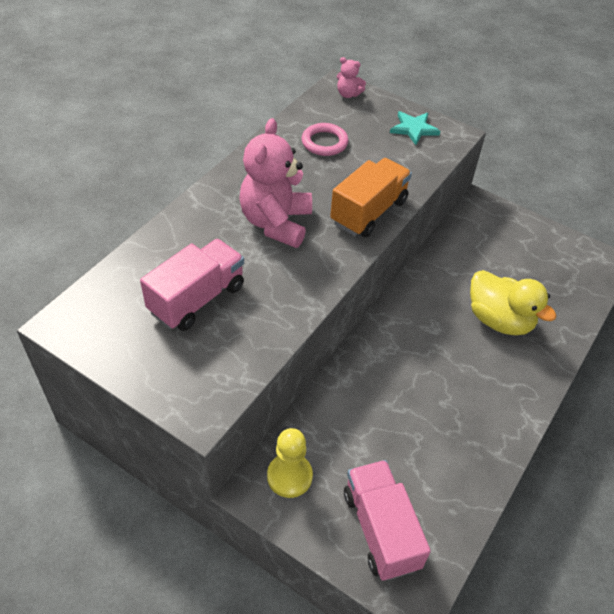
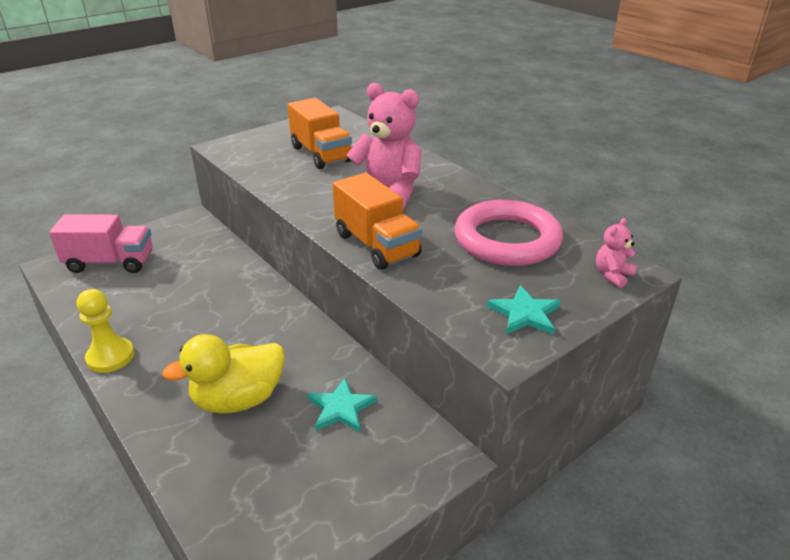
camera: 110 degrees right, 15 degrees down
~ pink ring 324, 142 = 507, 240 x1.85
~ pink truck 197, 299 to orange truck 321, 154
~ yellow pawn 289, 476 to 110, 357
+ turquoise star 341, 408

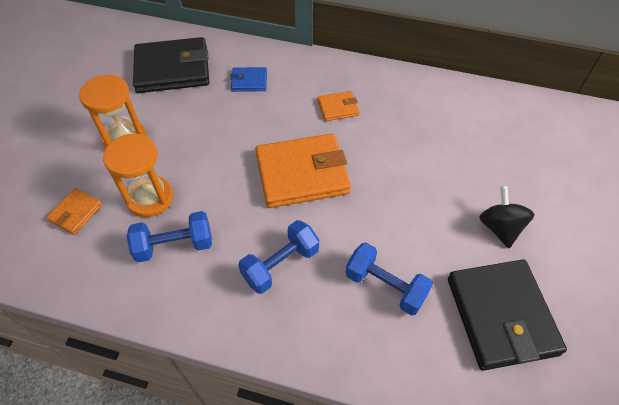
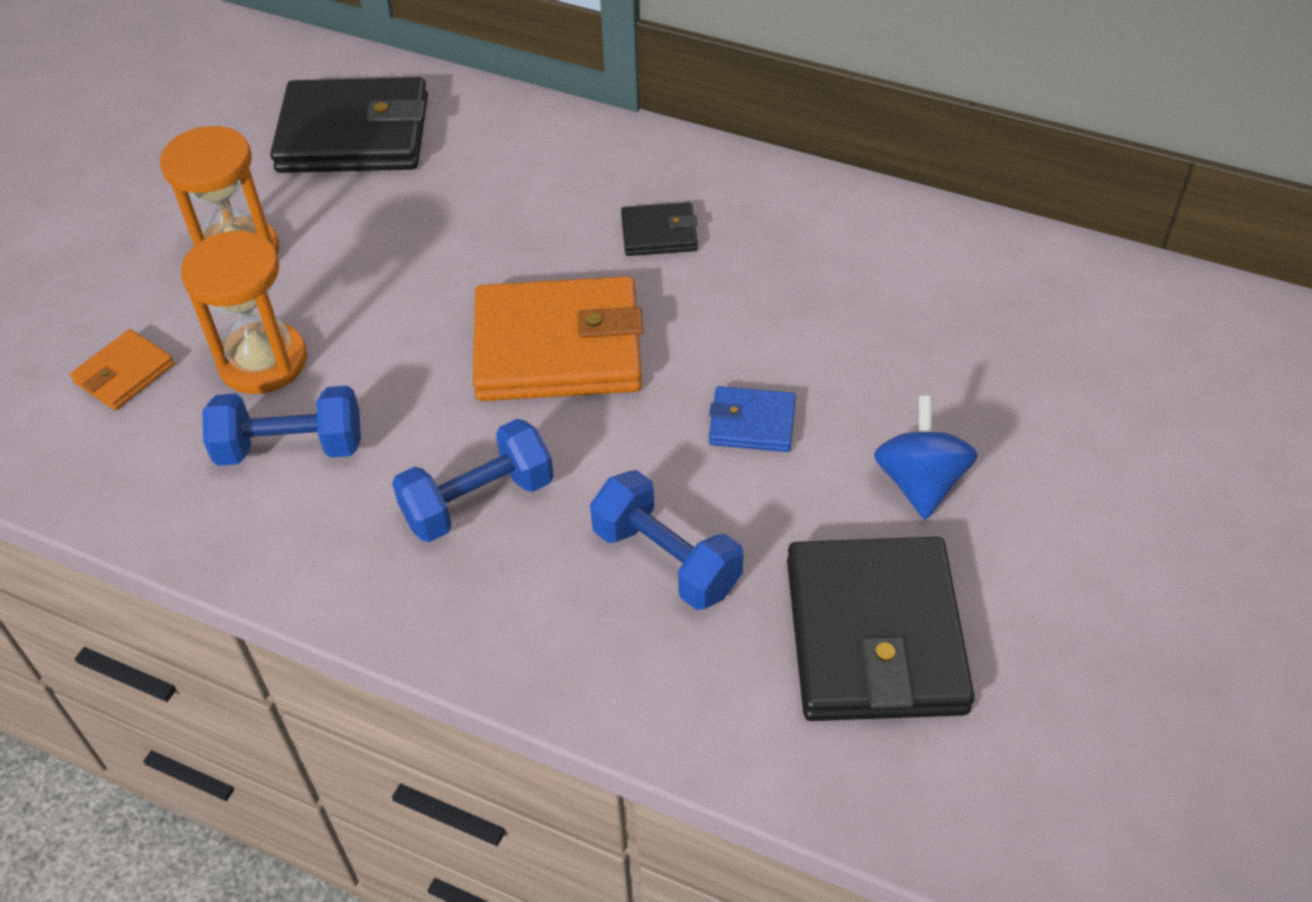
camera: 10 degrees right, 5 degrees down
~ blue wallet 249, 81 to 752, 423
~ orange wallet 338, 108 to black wallet 659, 233
~ black spinning top 500, 227 to blue spinning top 920, 482

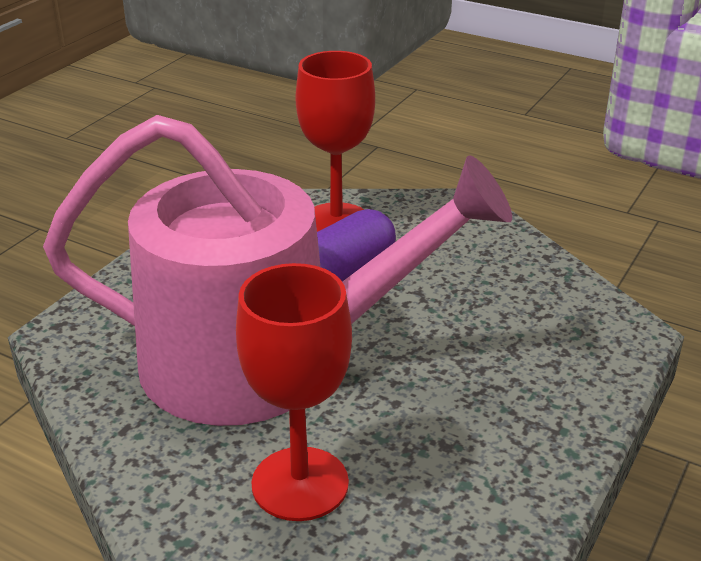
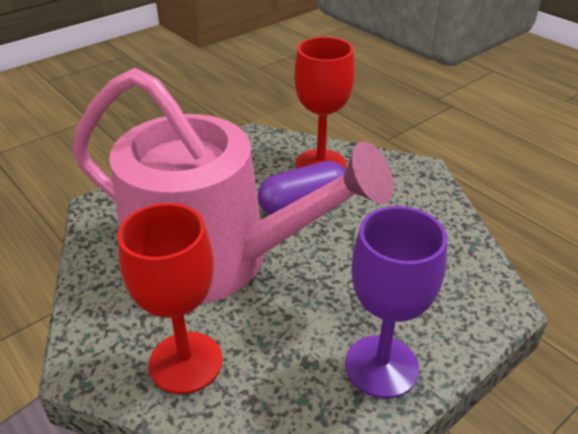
camera: 20 degrees right, 5 degrees up
+ purple goblet 381, 366

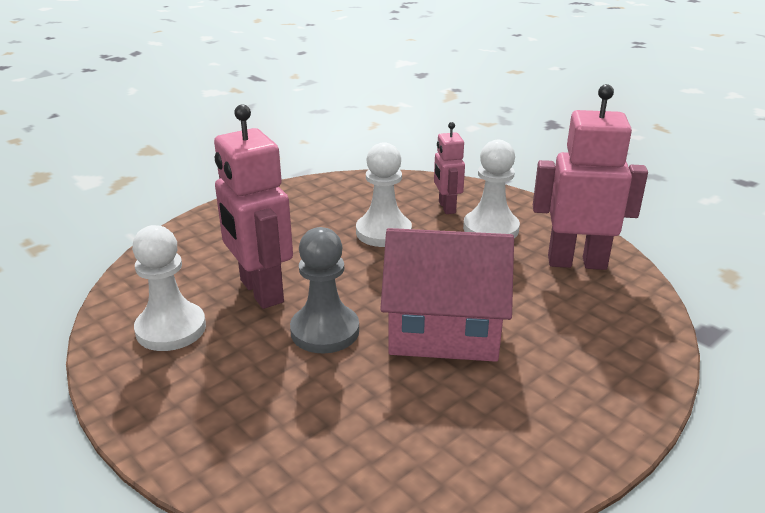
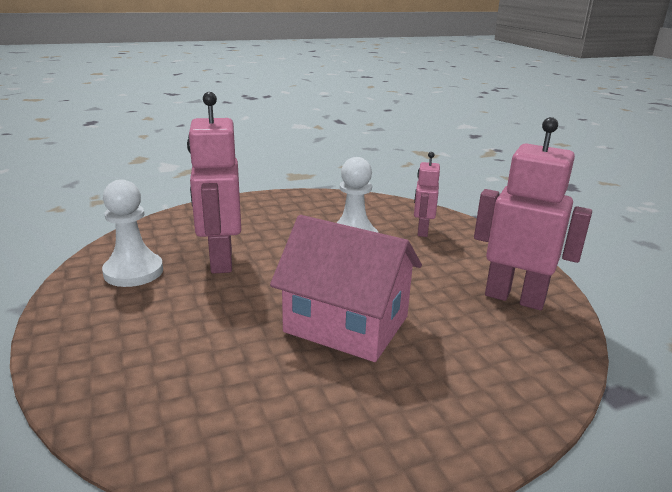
camera: 20 degrees right, 5 degrees down
- white pawn 491, 229
- grey pawn 325, 331

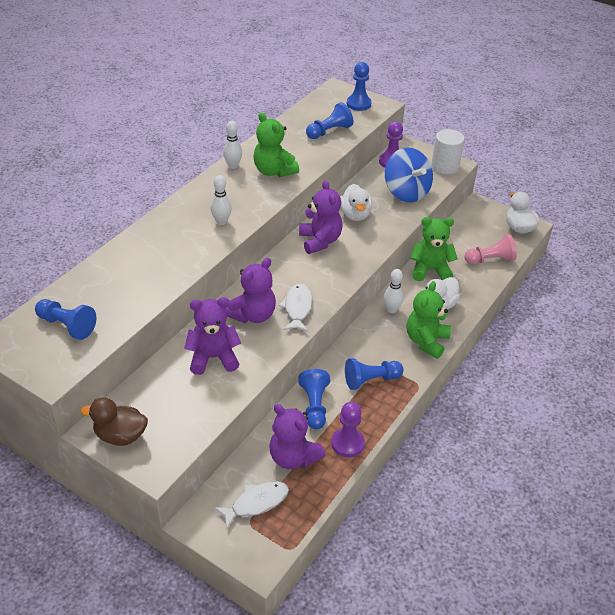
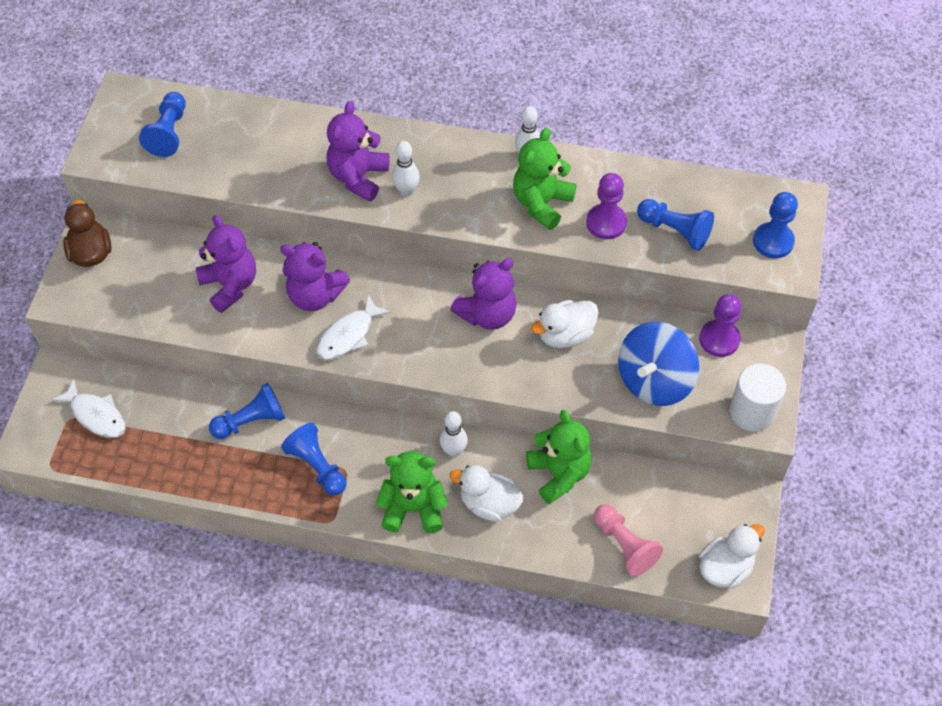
camera: 70 degrees right, 15 degrees up
~ white fish 297, 308 = 348, 335 150 degrees clockwise
~ purple pawn 347, 443 to 606, 223
~ purple teddy bear 293, 457 to 358, 177

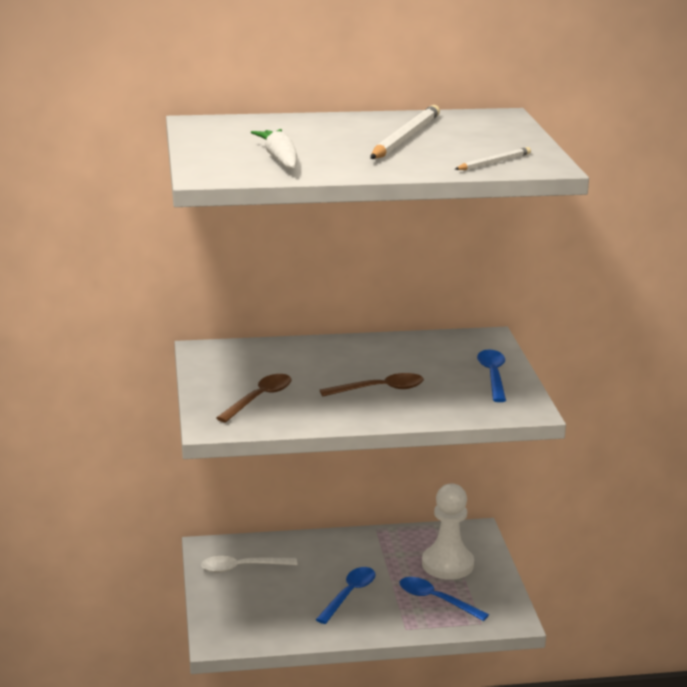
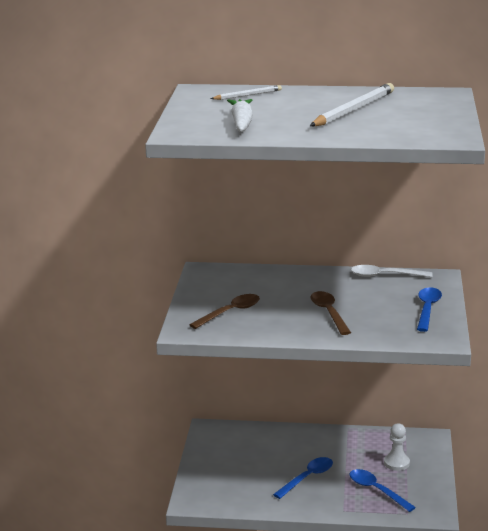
camera: 15 degrees right, 0 degrees up
~ white pencil 494, 162 to 247, 95
~ brown spoon 380, 389 = 329, 313 105 degrees counterclockwise
~ white pawn 447, 564 = 396, 463 x0.60
~ white spoon 242, 568 to 385, 275

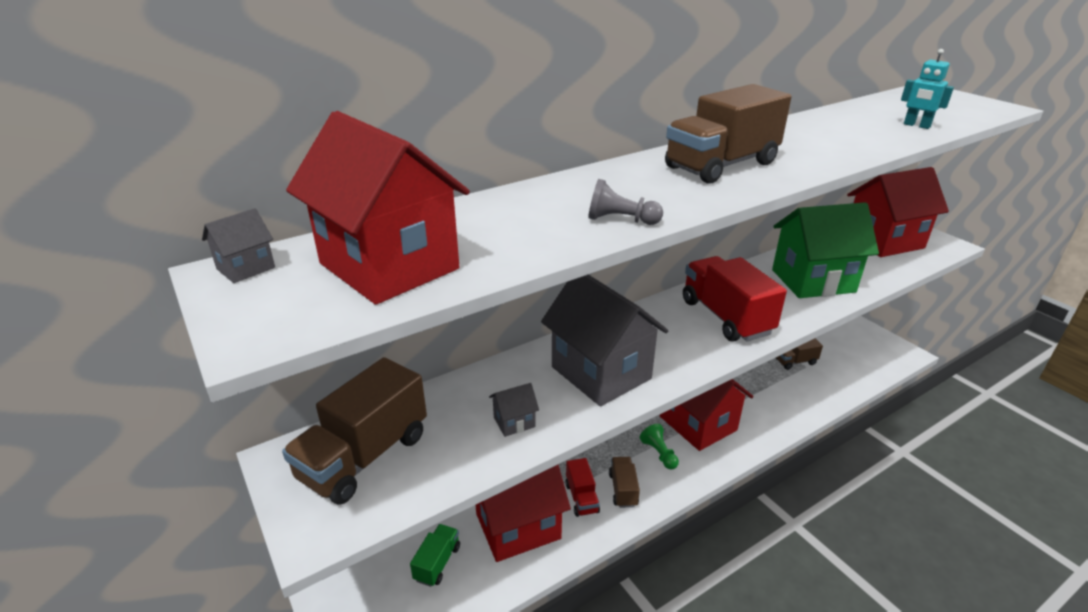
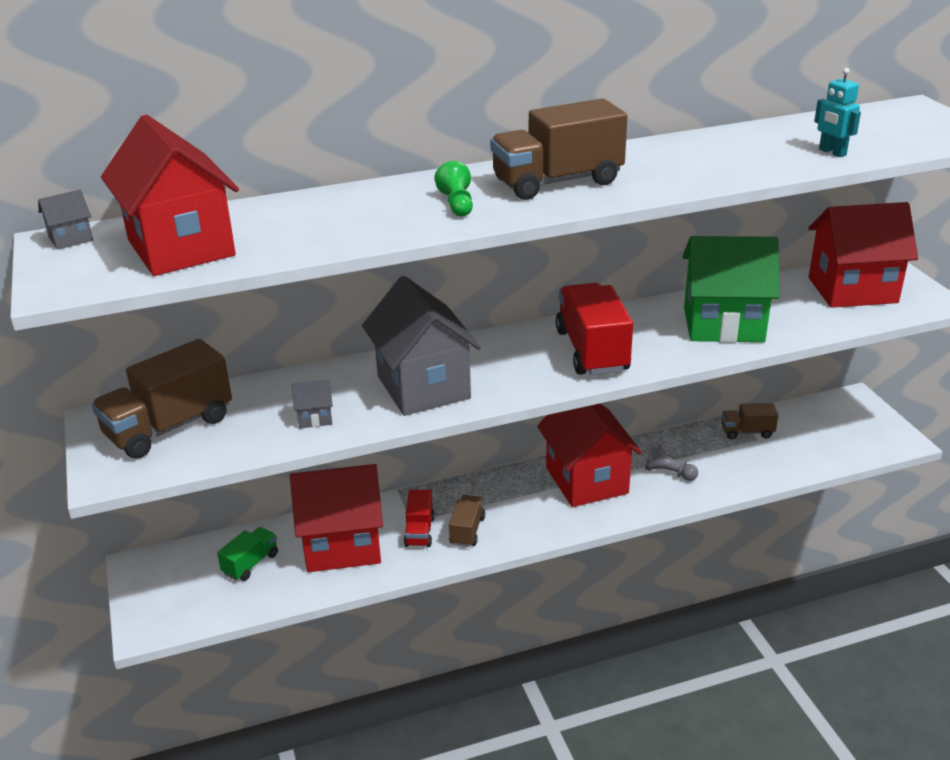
camera: 15 degrees right, 0 degrees up
~ grey pawn 620, 220 to 668, 473
~ green pawn 659, 453 to 457, 204

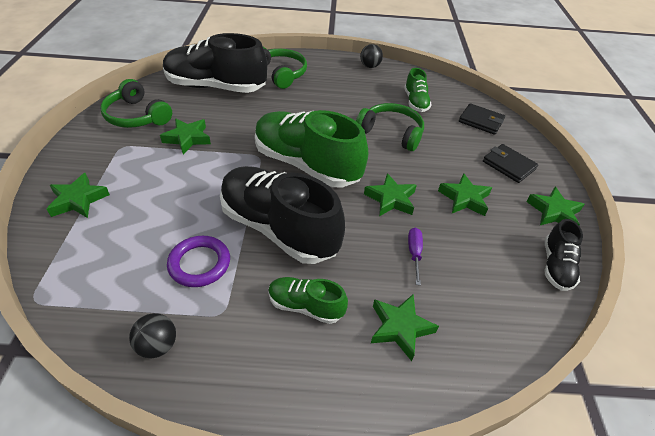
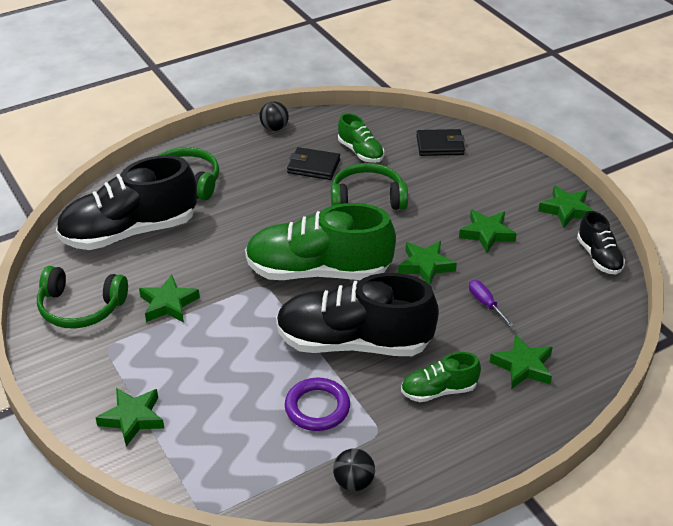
camera: 30 degrees left, 5 degrees down
~ black wallet 508, 165 to 313, 166

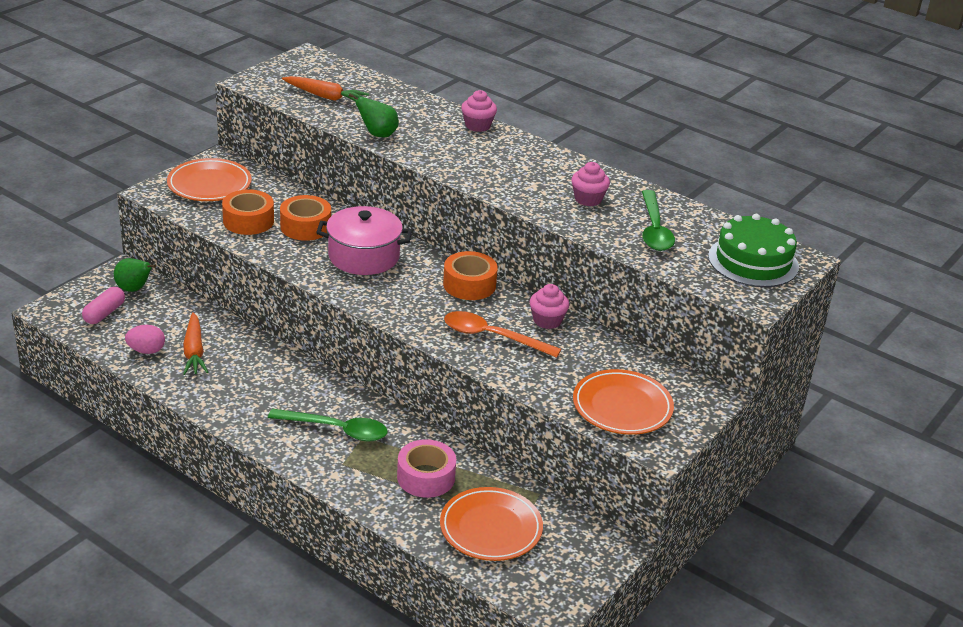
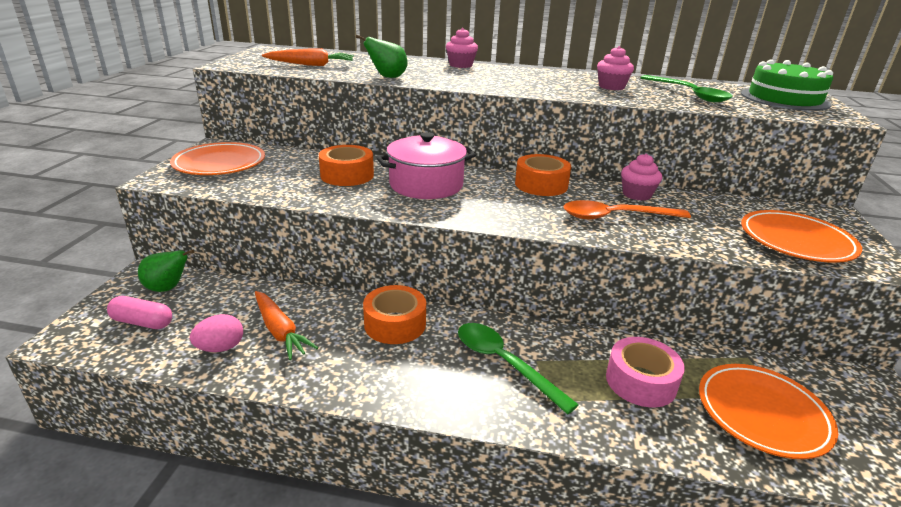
camera: 25 degrees left, 5 degrees down
~ orange tape 248, 221 to 395, 324
~ pink capsule 104, 313 = 142, 322 75 degrees counterclockwise
~ green spoon 336, 430 = 504, 363 120 degrees counterclockwise

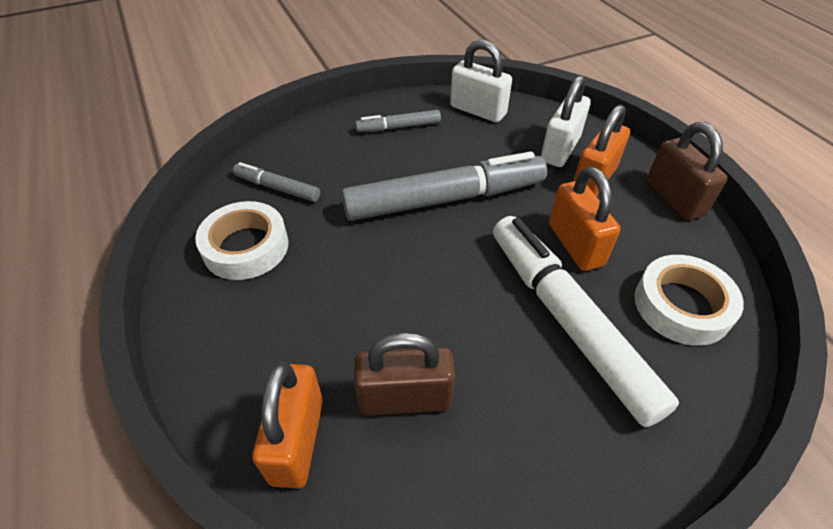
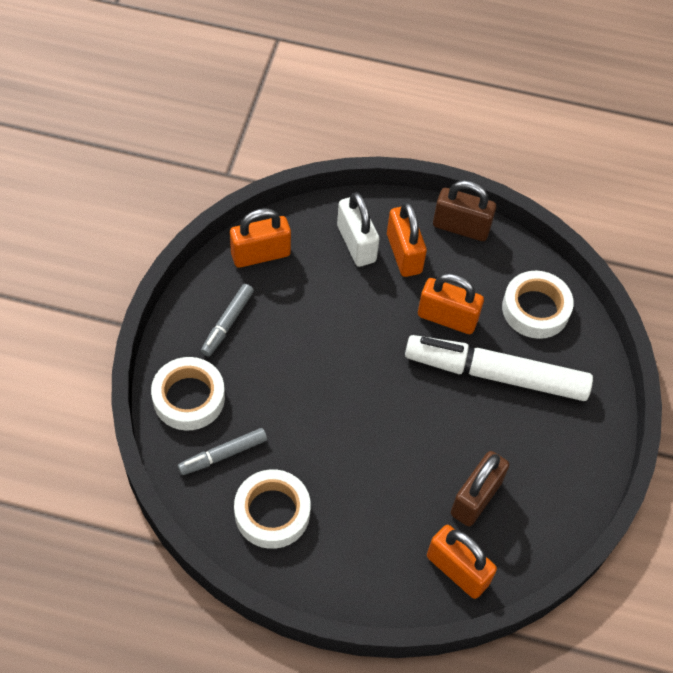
camera: 55 degrees left, 10 degrees up
~ white padlock 478, 110 to orange padlock 260, 254
- grey marker 444, 199
+ white tape 189, 398

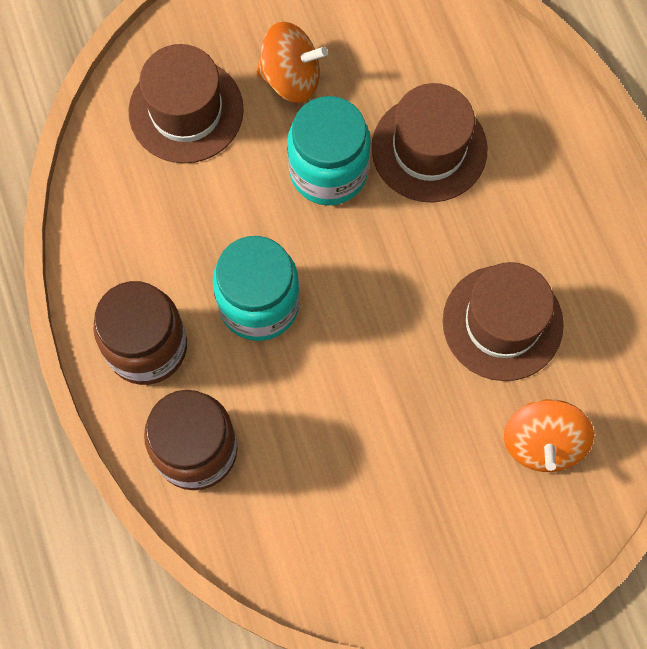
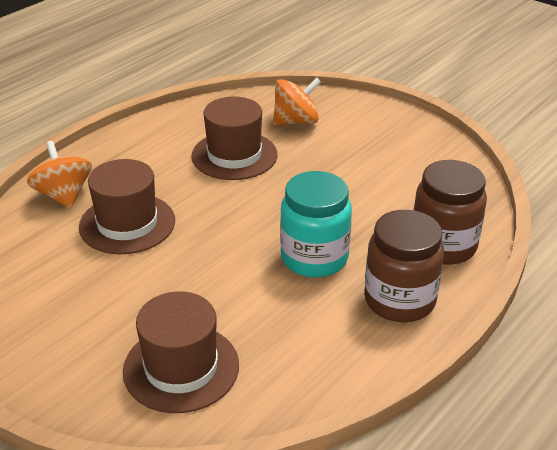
camera: 120 degrees left, 35 degrees down
~ orange spinning top 291, 77 to 64, 195
- turquoise jar 328, 171

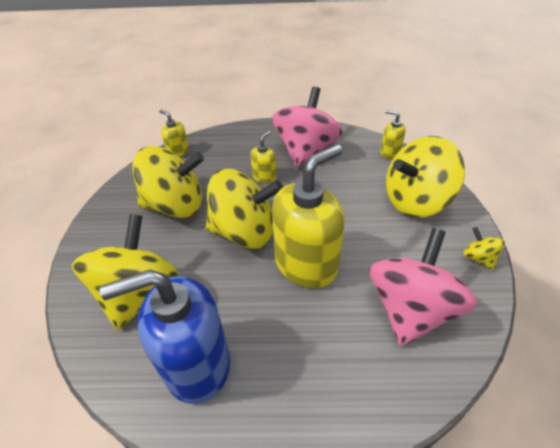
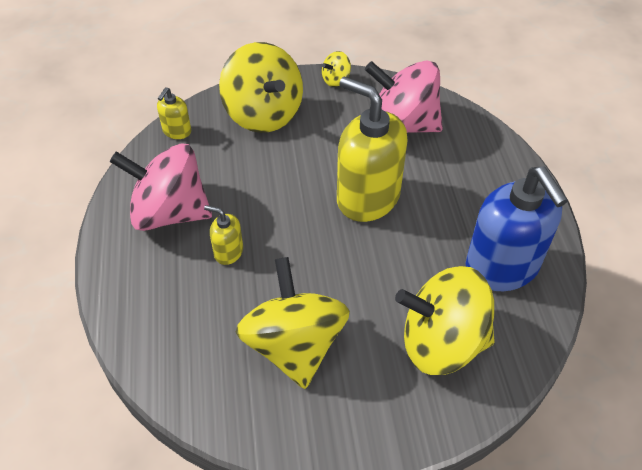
camera: 100 degrees left, 5 degrees up
- yellow soap dispenser 178, 151
- yellow spinning top 244, 231

